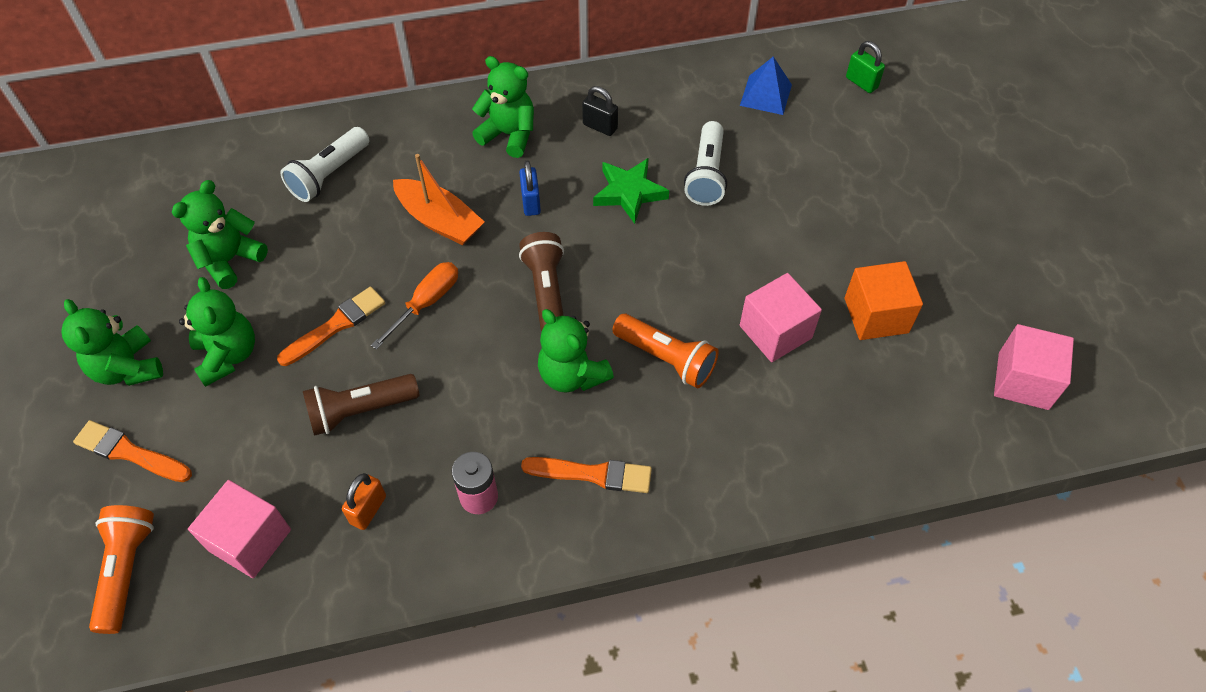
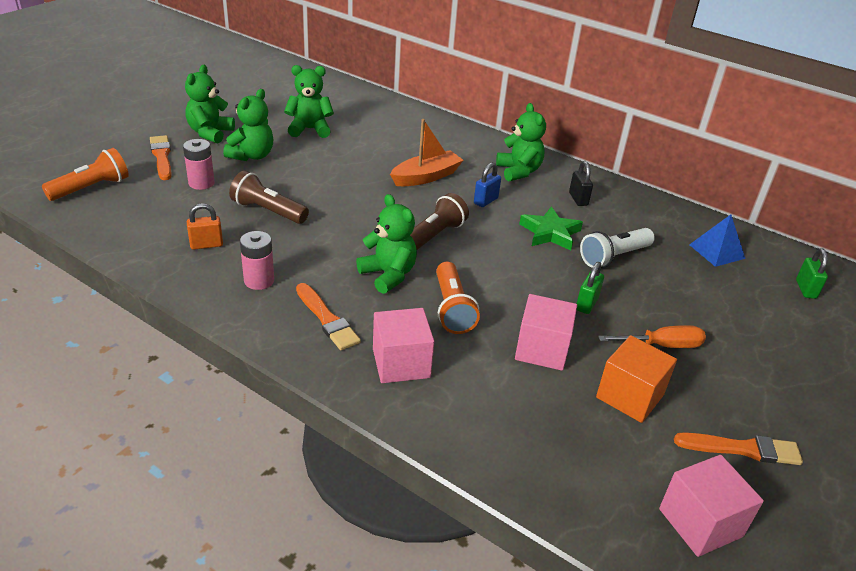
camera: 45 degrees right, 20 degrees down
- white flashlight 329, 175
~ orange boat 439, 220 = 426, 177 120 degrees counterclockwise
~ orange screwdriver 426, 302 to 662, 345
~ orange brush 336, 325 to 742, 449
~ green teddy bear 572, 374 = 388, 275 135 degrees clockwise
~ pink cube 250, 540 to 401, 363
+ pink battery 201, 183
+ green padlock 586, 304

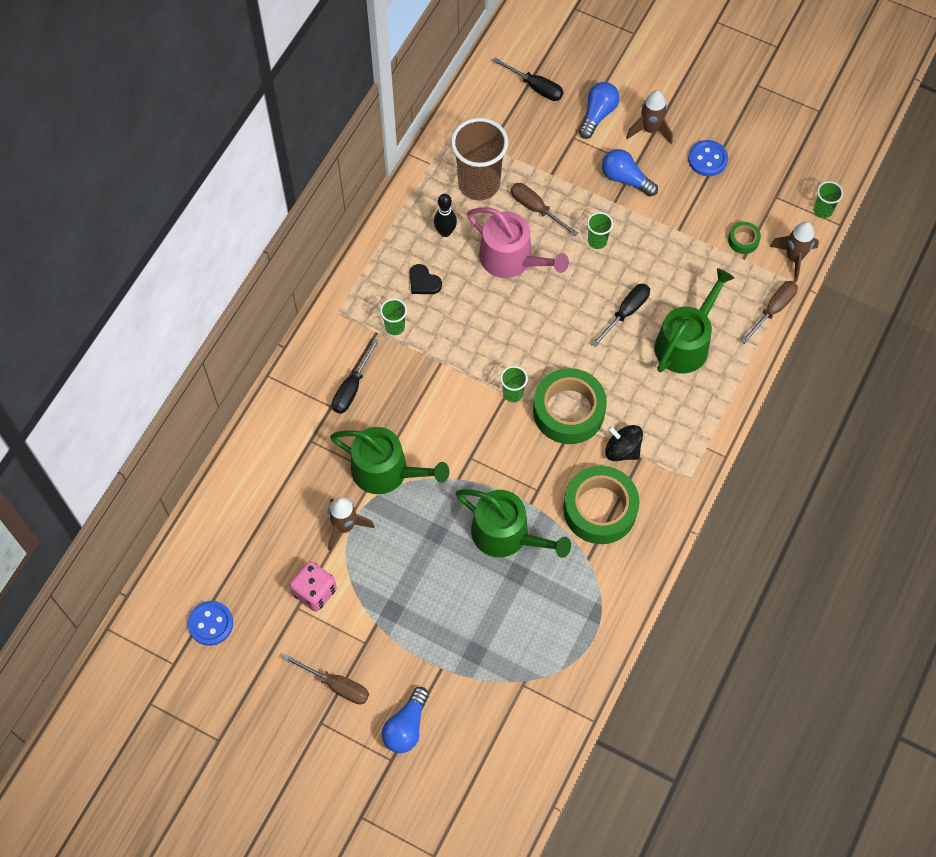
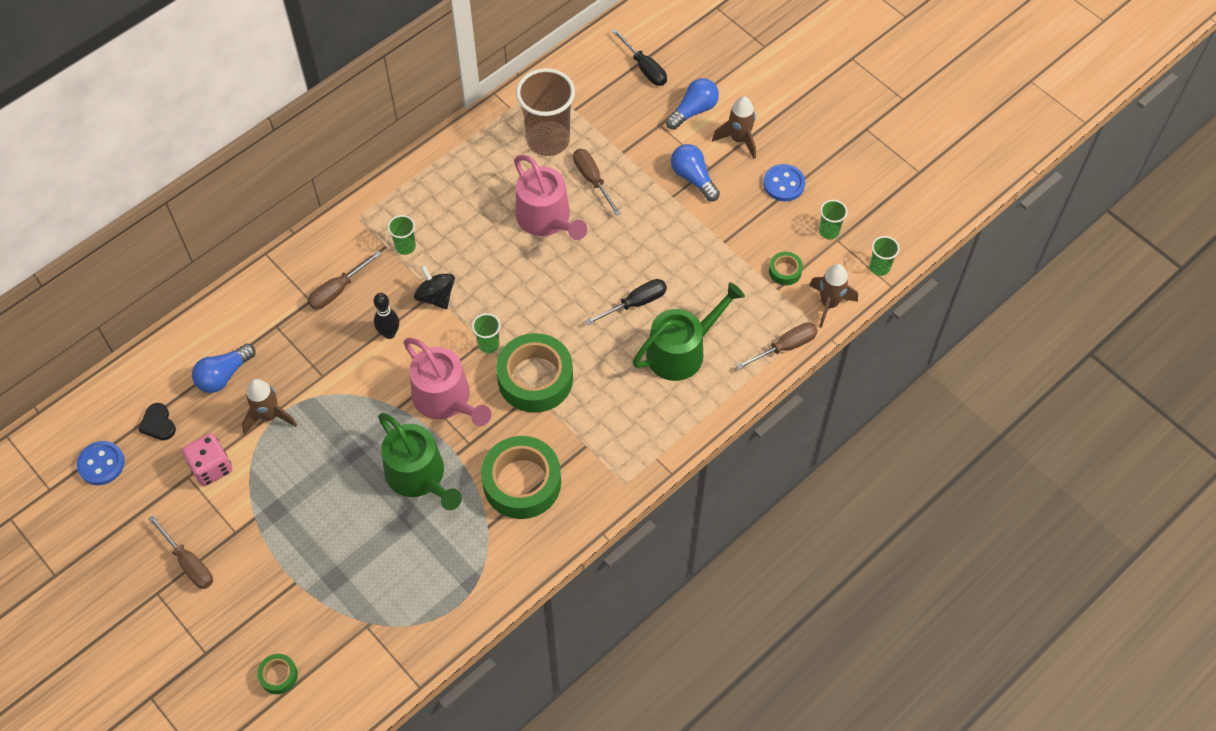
camera: 20 degrees right, 5 degrees down
~ black bowling pin 445, 232 to 389, 333
~ green cup 597, 241 to 829, 231
~ black heart 423, 282 to 158, 424
~ black screwdriver 352, 388 to brown screwdriver 338, 290
~ black spinning top 622, 450 to 436, 296
- green watering can 387, 471
~ blue light bulb 406, 726 to 224, 375
+ pink watering can 446, 399
+ green tape 278, 675

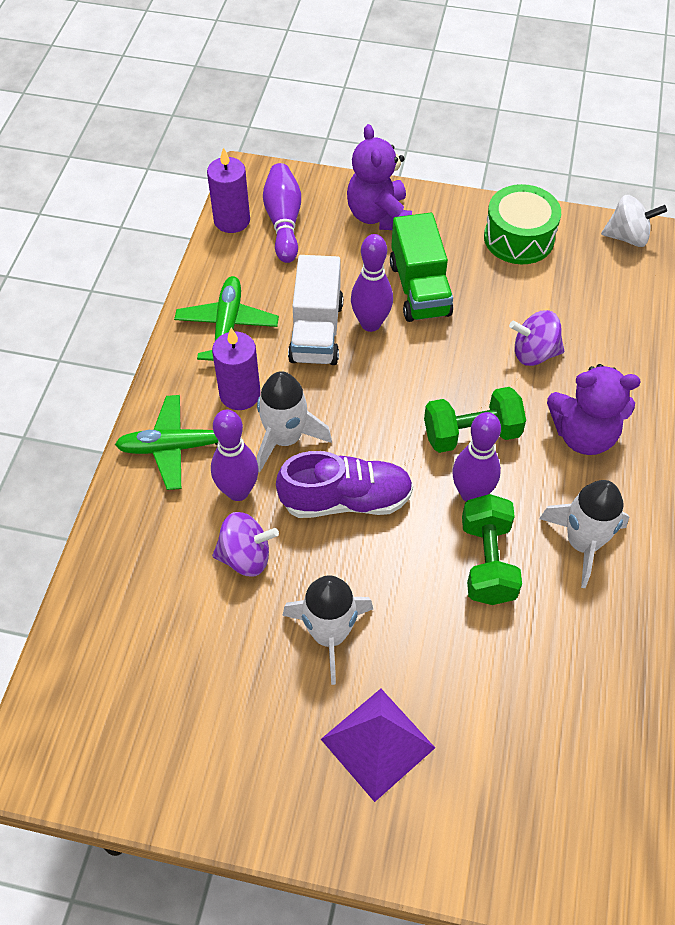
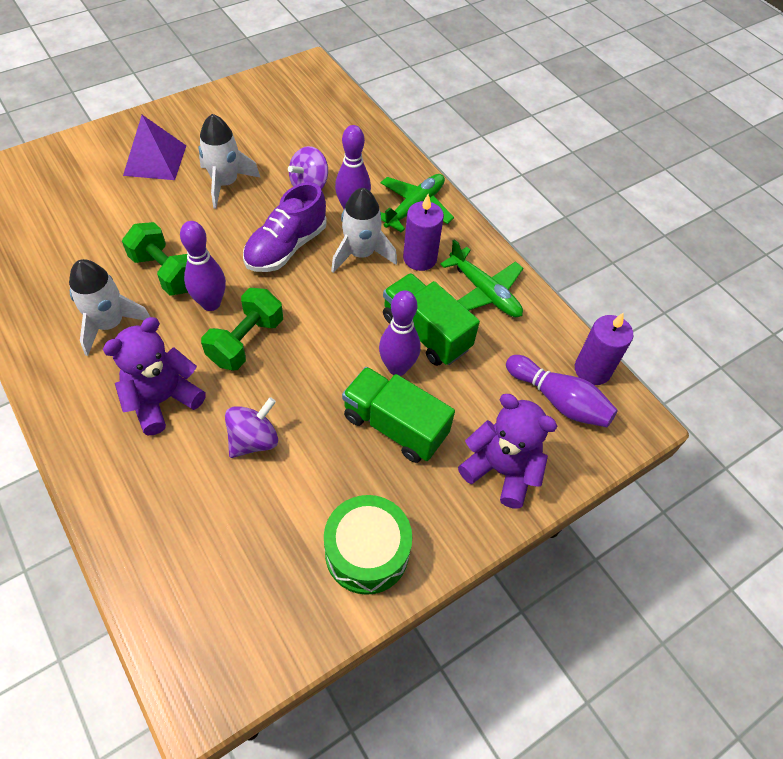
camera: 130 degrees right, 0 degrees up
- white spinning top 627, 237
~ white truck 316, 331 to green truck 426, 333

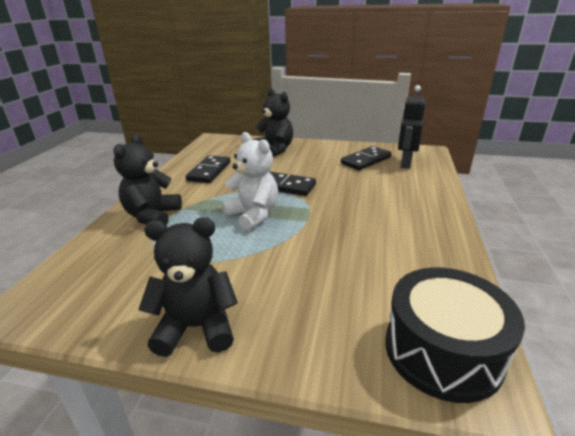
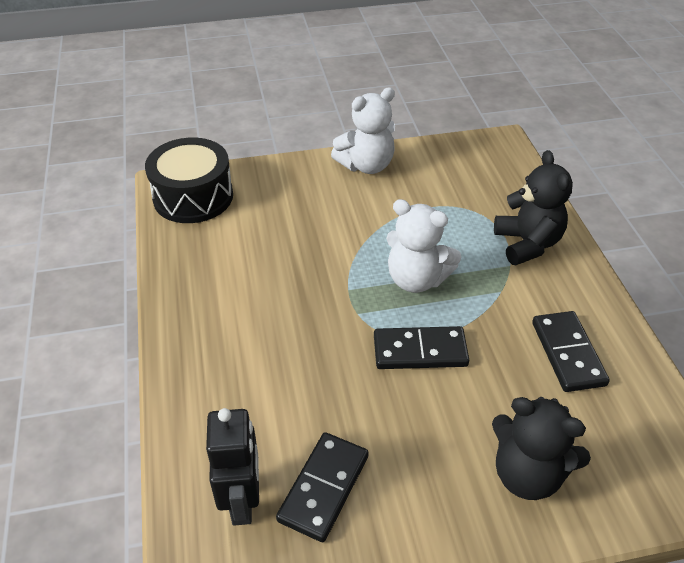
camera: 155 degrees right, 15 degrees up
~ black teddy bear 196, 327 to white teddy bear 366, 165

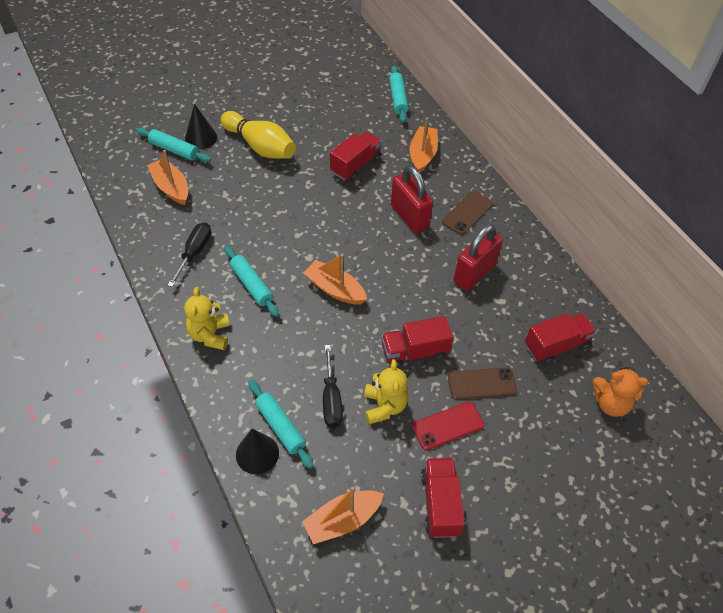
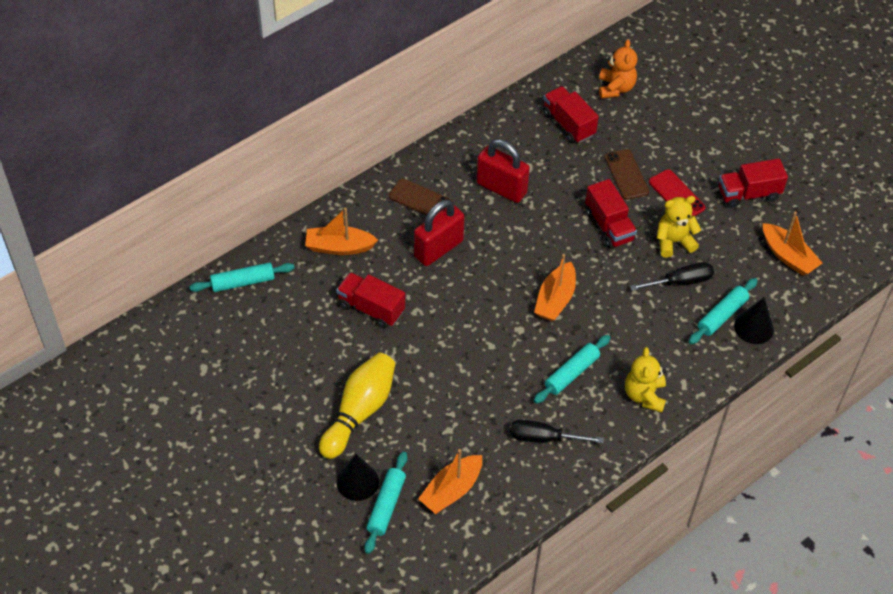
camera: 100 degrees left, 0 degrees up
~ yellow teddy bear 210, 335 = 644, 395 105 degrees clockwise

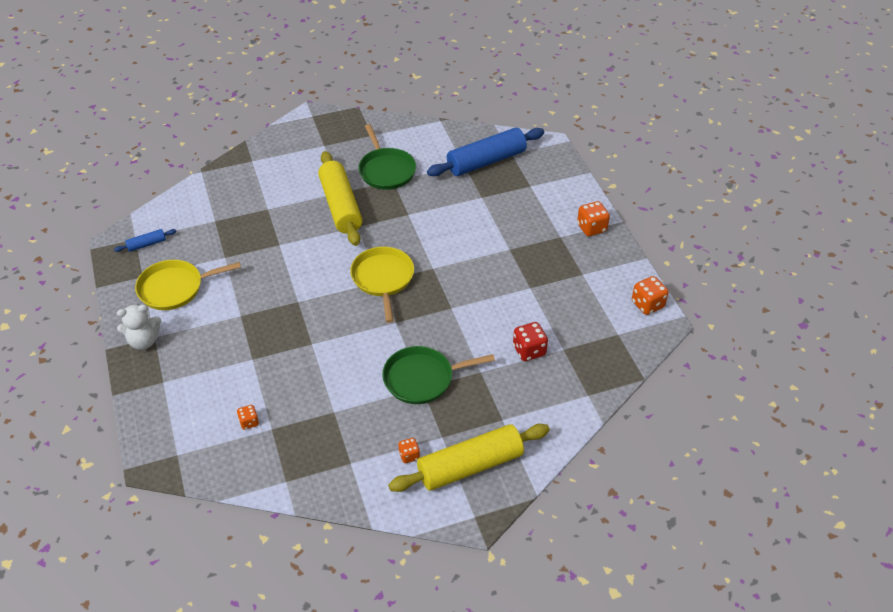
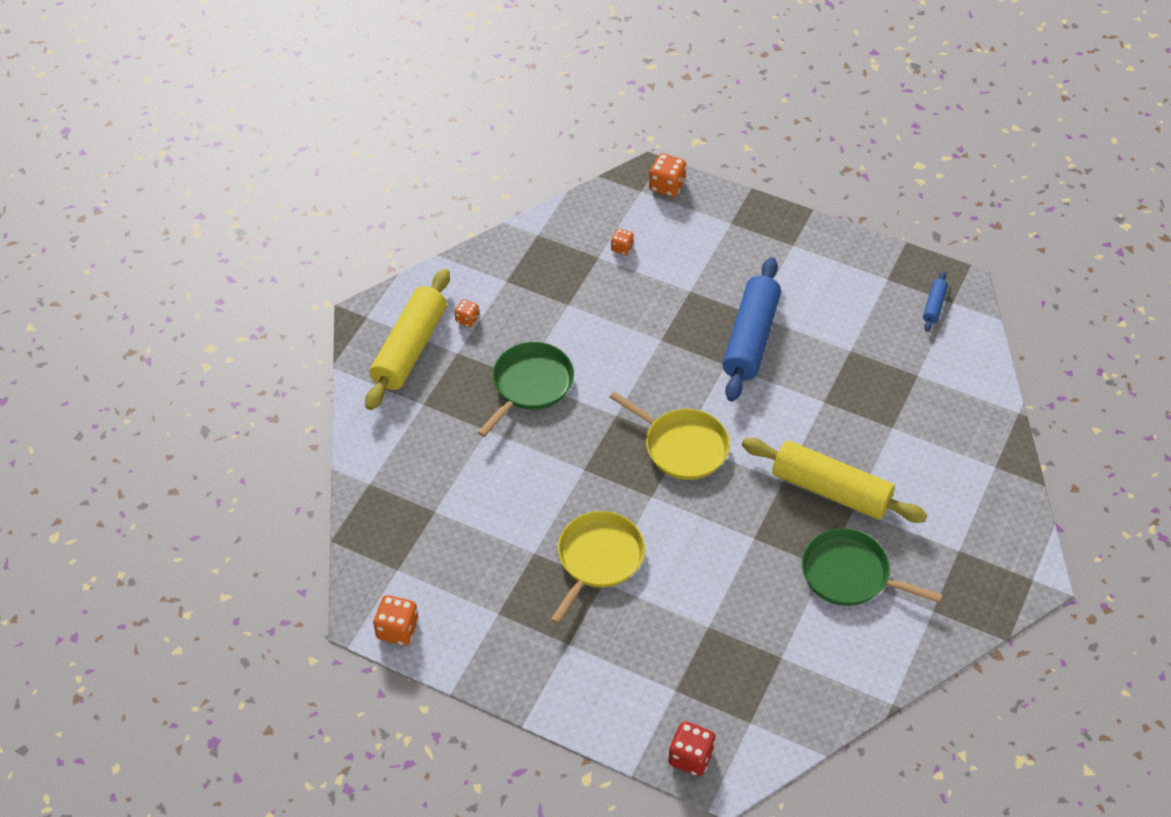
camera: 135 degrees right, 5 degrees up
~ blue rolling pin 486, 161 to 750, 338
~ orange dice 591, 228 to 667, 186
~ yellow pan 174, 288 to 598, 559
- white teddy bear 144, 341
~ red dice 529, 350 to 690, 757

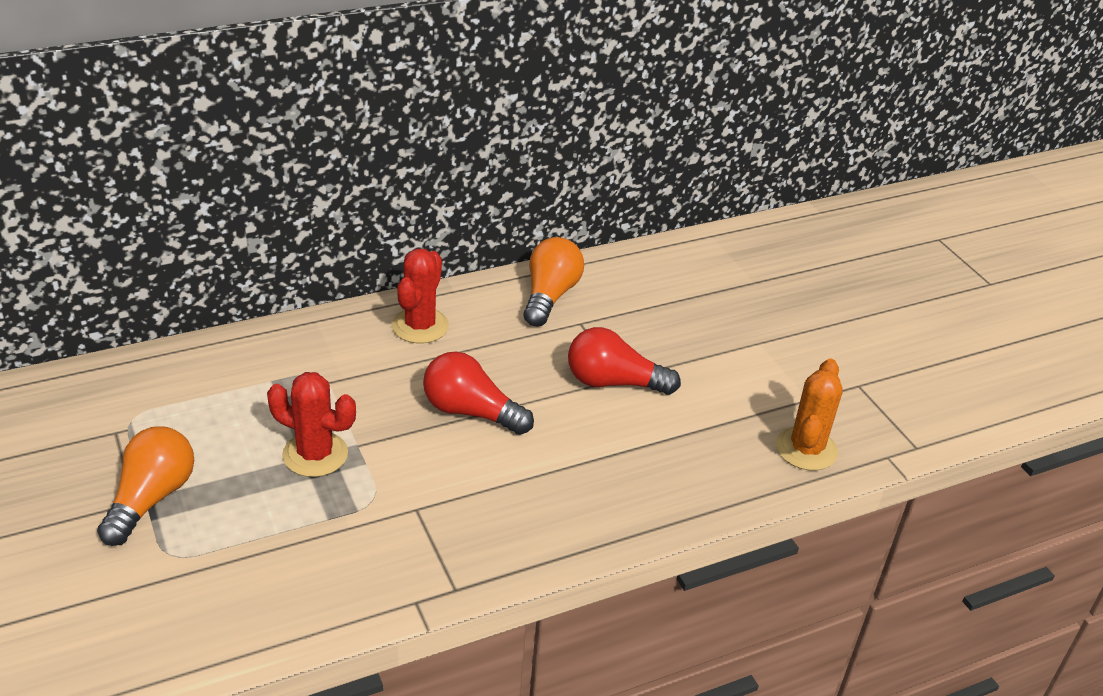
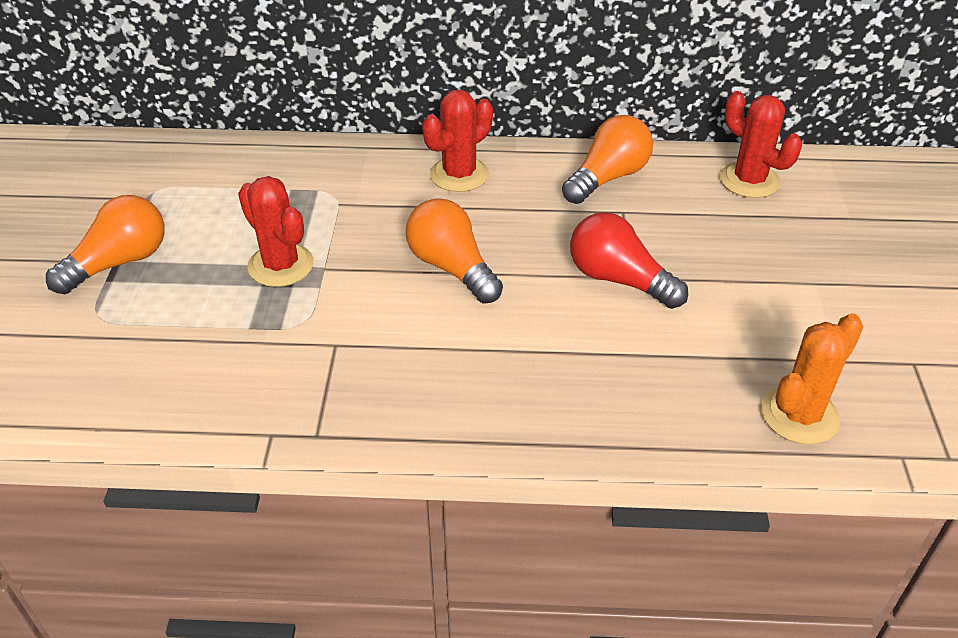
camera: 30 degrees right, 5 degrees up
~ red light bulb 471, 412 to orange light bulb 452, 268
+ red cactus 749, 180

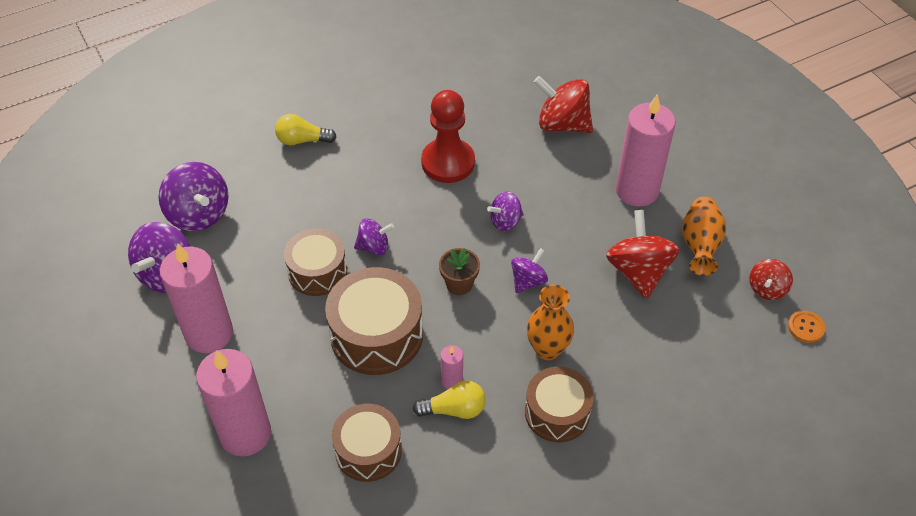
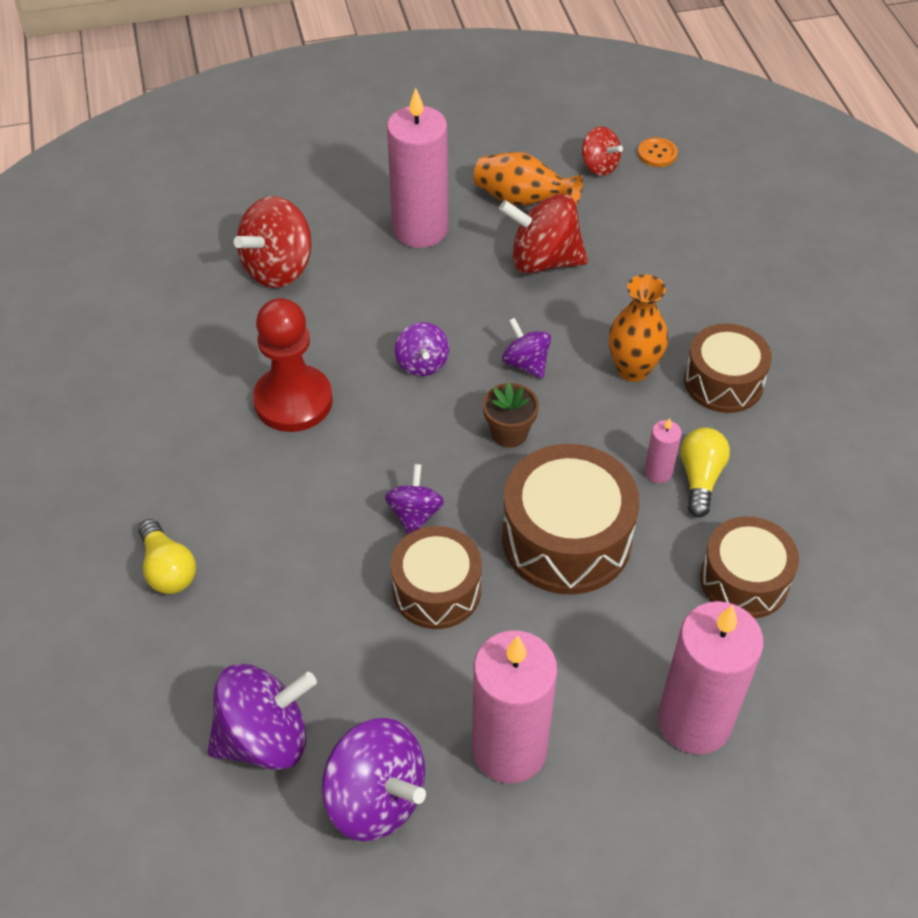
camera: 75 degrees left, 0 degrees up
~ yellow light bulb 302, 140 = 168, 569 45 degrees counterclockwise

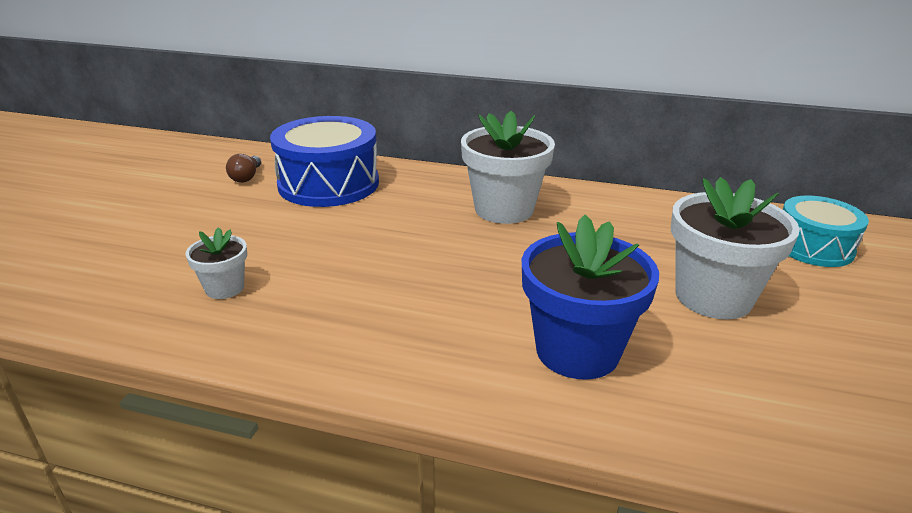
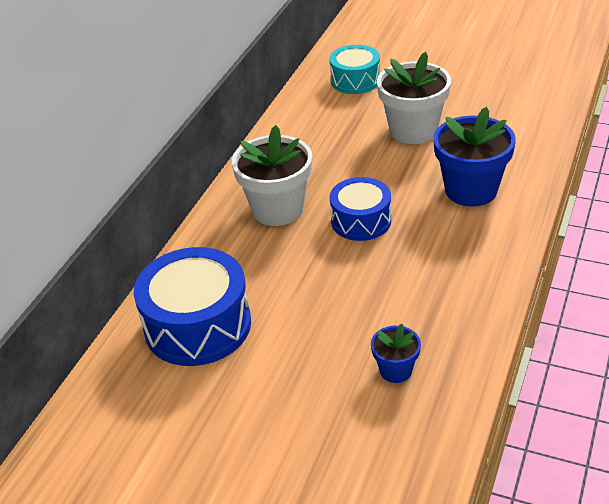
camera: 80 degrees left, 10 degrees up
- brown light bulb 246, 177
~ white flower pot 225, 288 to blue flower pot 396, 370
+ blue drum 361, 221

